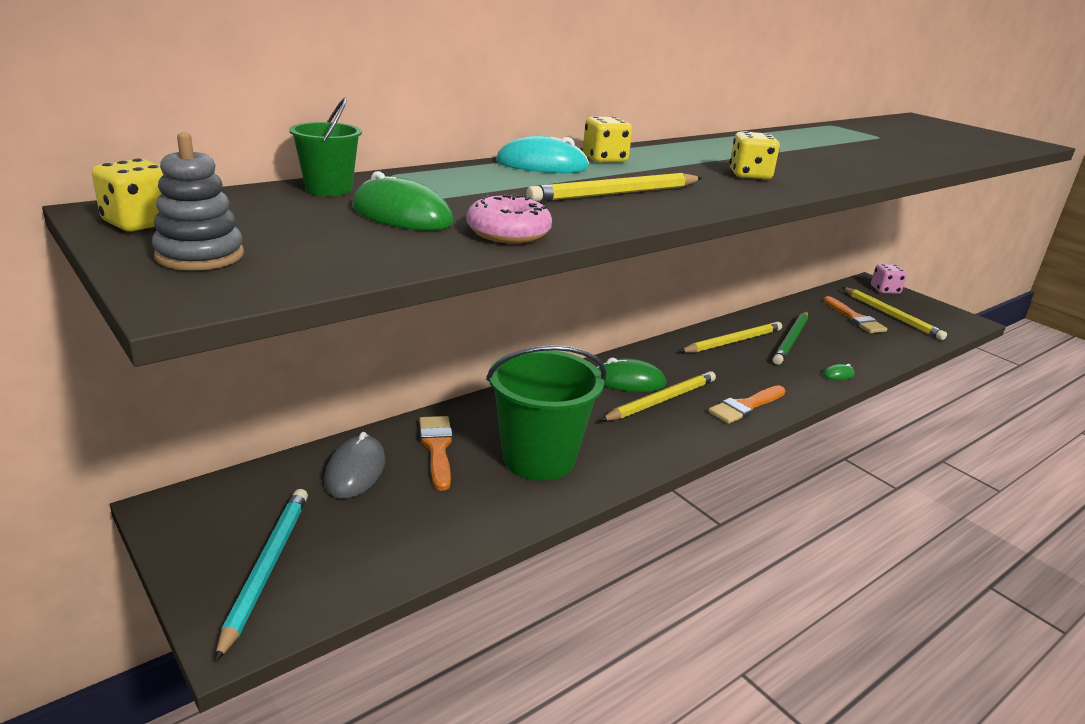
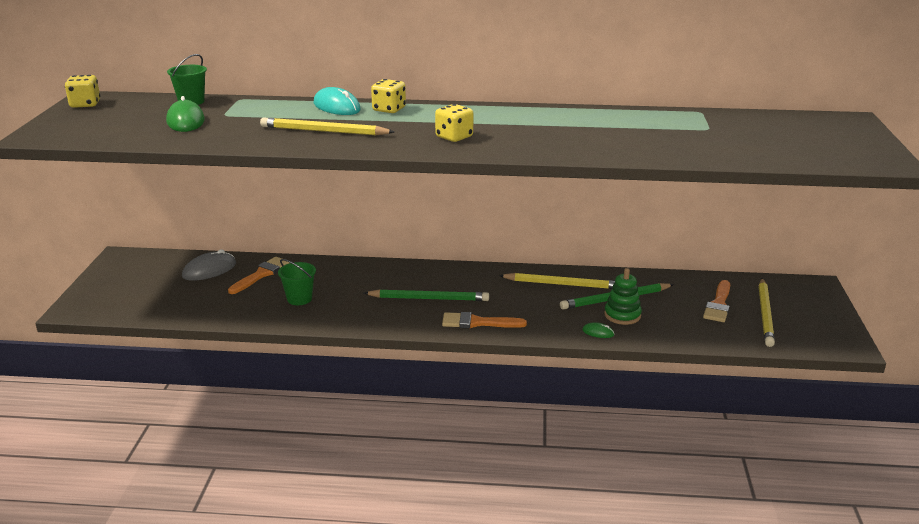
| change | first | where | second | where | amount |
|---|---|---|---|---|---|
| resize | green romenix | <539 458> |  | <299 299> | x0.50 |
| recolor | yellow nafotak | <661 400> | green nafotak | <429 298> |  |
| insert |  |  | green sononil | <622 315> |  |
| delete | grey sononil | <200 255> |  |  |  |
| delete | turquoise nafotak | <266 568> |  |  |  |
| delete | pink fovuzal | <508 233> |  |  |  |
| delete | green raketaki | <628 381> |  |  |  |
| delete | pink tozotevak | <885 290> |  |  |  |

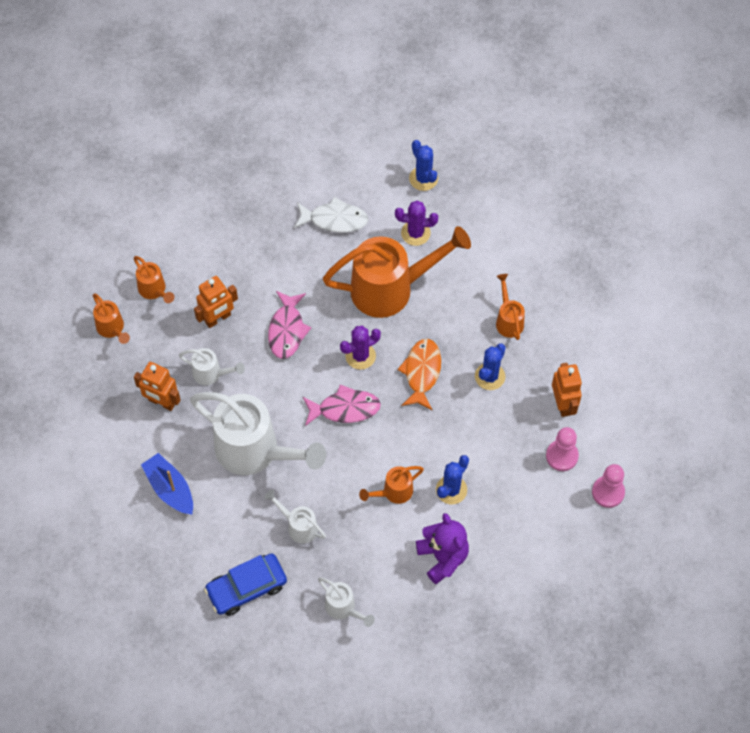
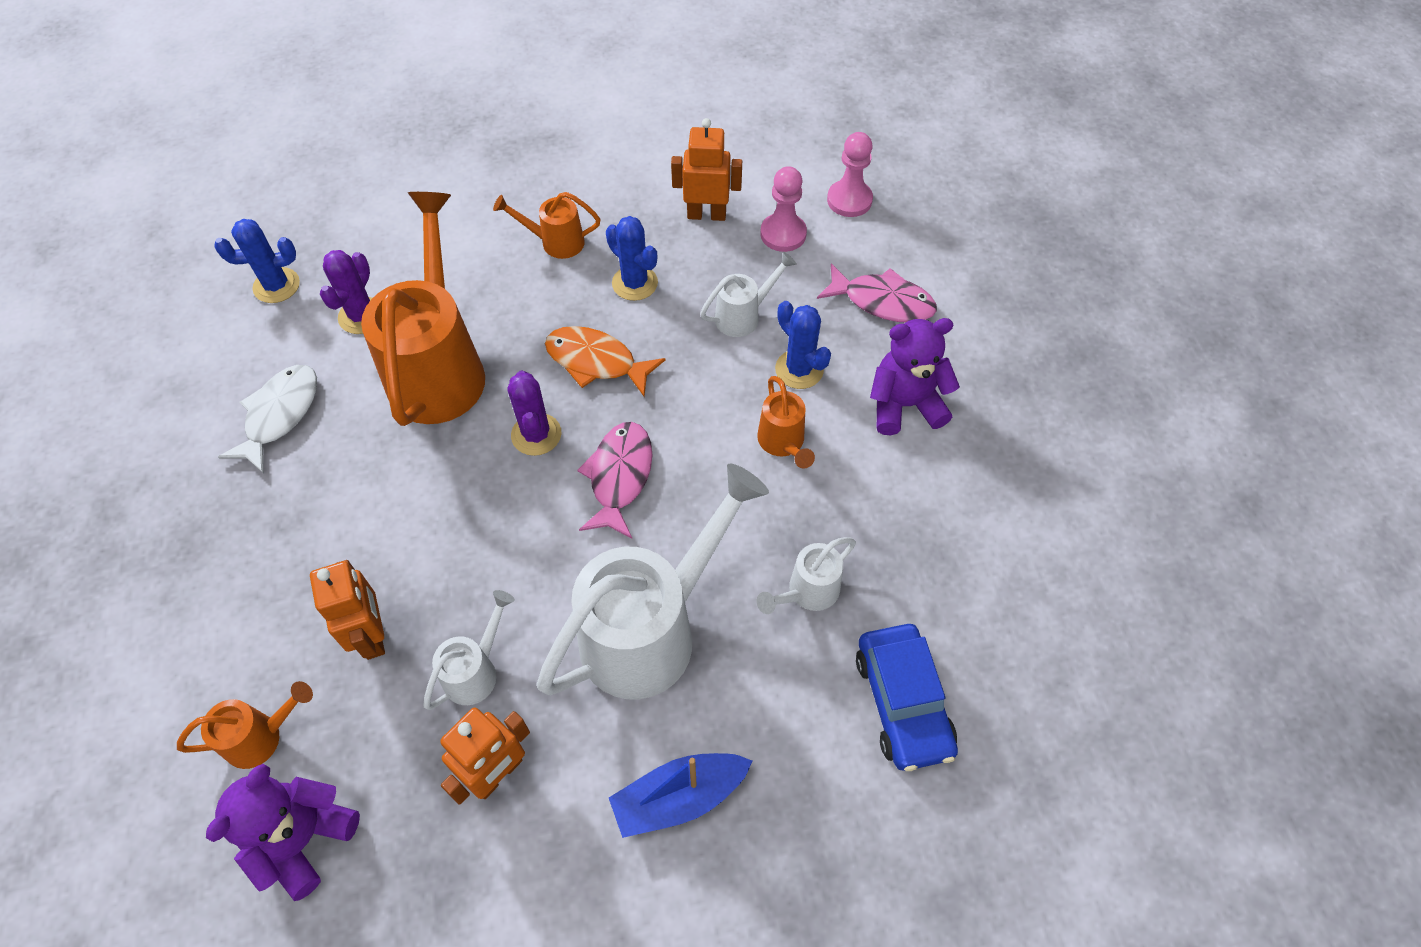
| change | first | where | second | where | amount |
|---|---|---|---|---|---|
| replace | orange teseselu | <112 328> | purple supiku | <303 839> |  |
| move | white teseselu | <343 608> |  | <743 316> |  |
| move | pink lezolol | <287 330> |  | <882 301> |  |

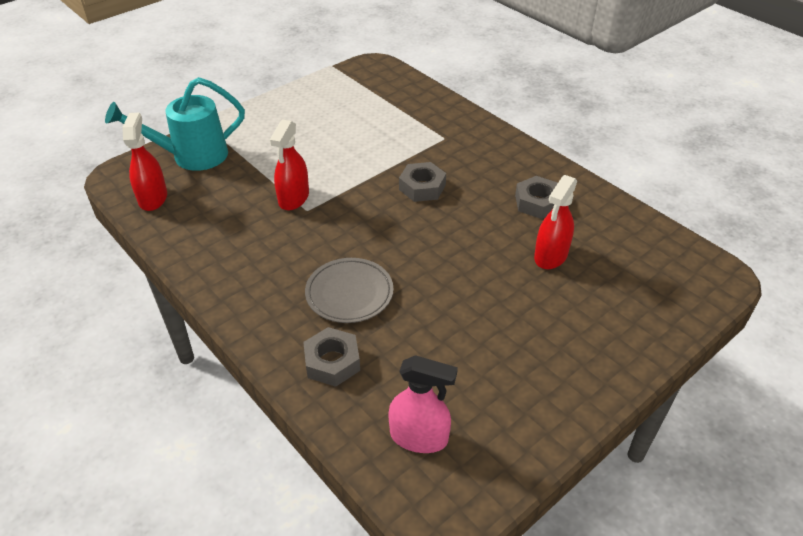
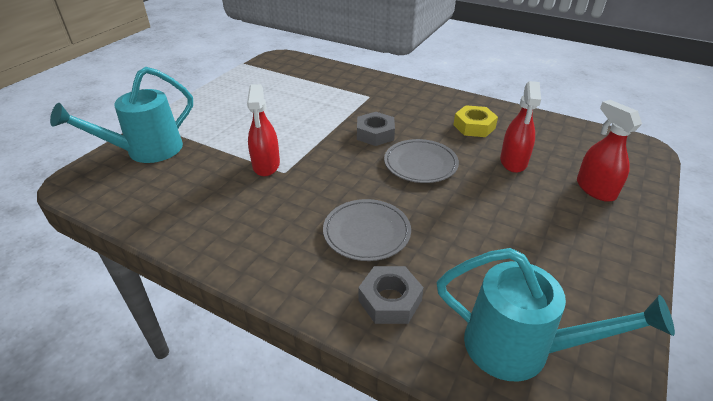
| change | first | where | second | where | amount |
|---|---|---|---|---|---|
| insert |  |  | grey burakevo | <420 164> |  |
| replace | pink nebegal | <419 437> | turquoise teseselu | <519 348> |  |
| recolor | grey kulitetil | <537 203> | yellow kulitetil | <474 126> |  |
| move | red nebegal | <153 198> |  | <595 189> |  |

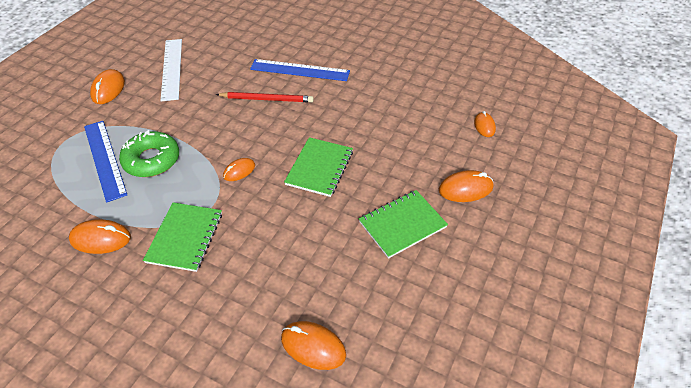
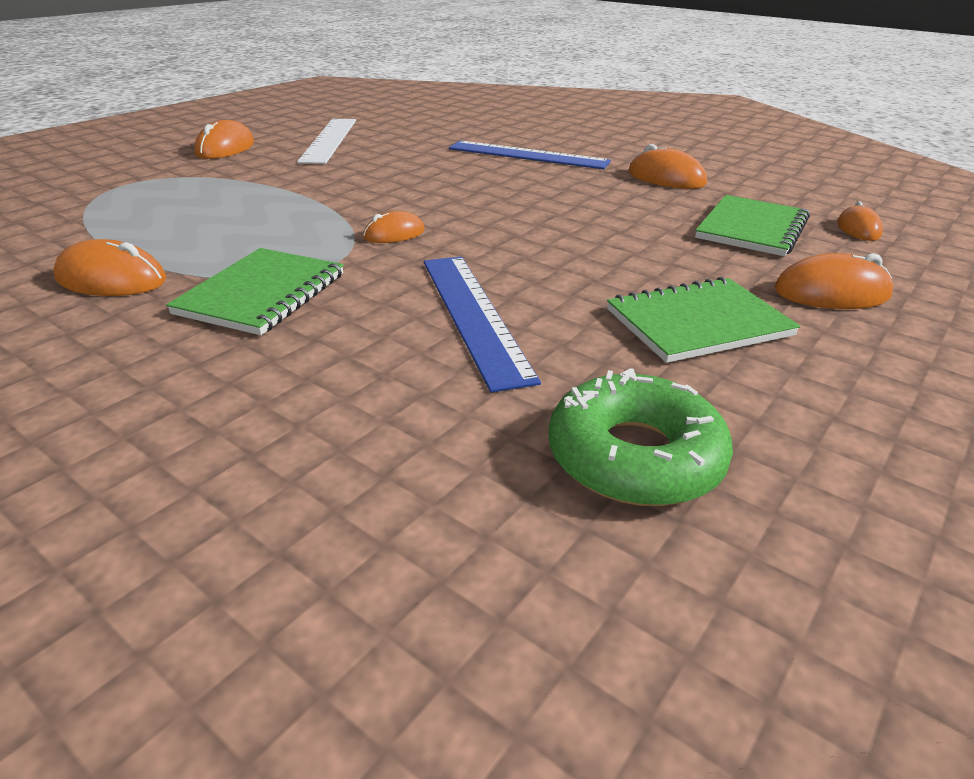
| change | first | where | second | where | amount |
|---|---|---|---|---|---|
| move | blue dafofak | <104 159> |  | <473 315> |  |
| move | green fovuzal | <152 160> |  | <634 457> |  |
| move | orange raketaki | <313 346> |  | <666 178> |  |
| move | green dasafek | <319 168> |  | <752 228> |  |
| delete | red nafotak | <267 99> |  |  |  |

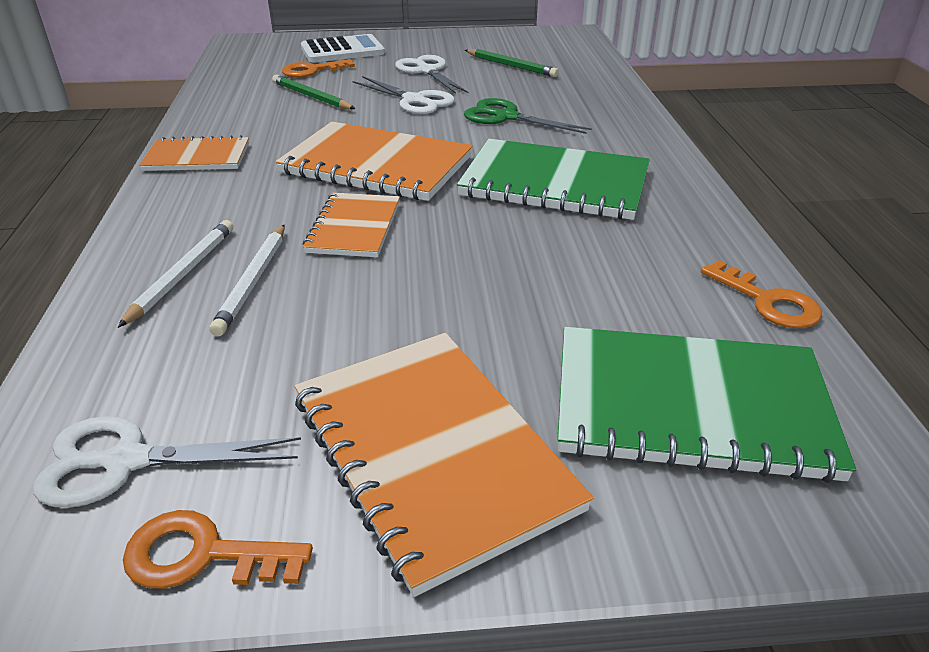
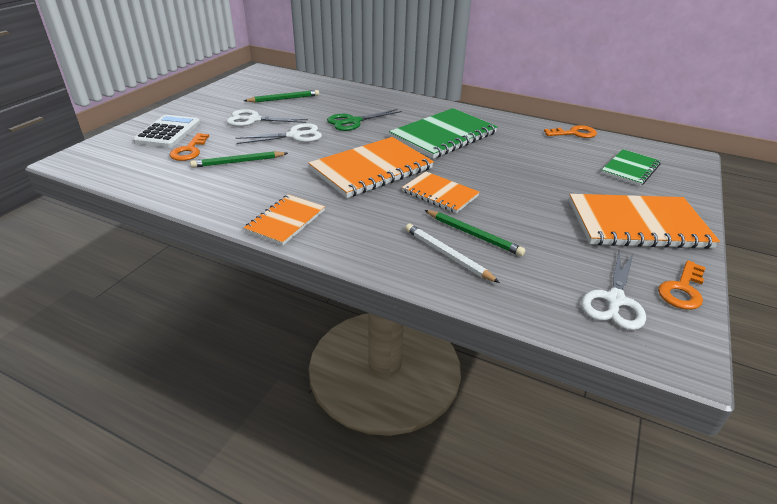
| change | first | where | second | where | amount |
|---|---|---|---|---|---|
| recolor | white nafotak | <253 281> | green nafotak | <473 235> |  |
| resize | green dasafek | <690 406> |  | <630 169> | x0.58 |

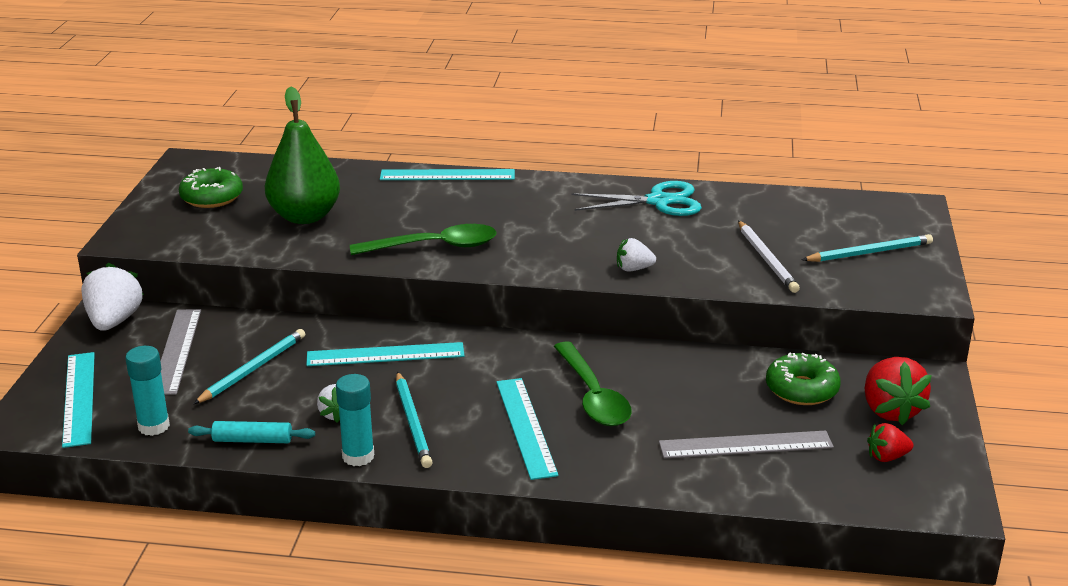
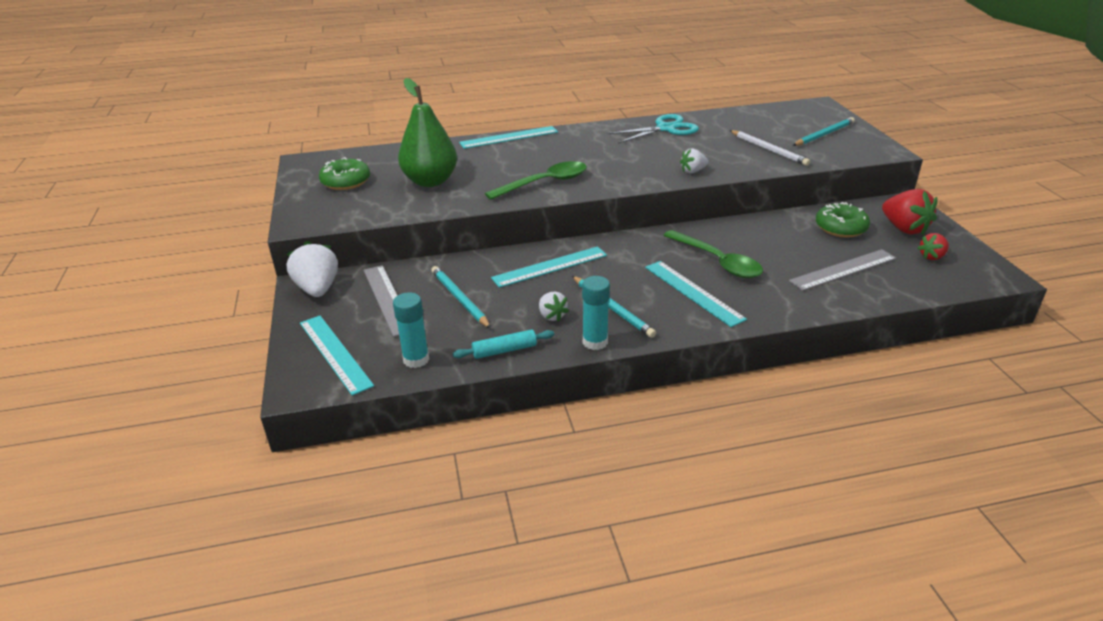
| change | first | where | second | where | amount |
|---|---|---|---|---|---|
| rotate | turquoise nafotak | <253 369> |  | <459 299> | 45 degrees counterclockwise |

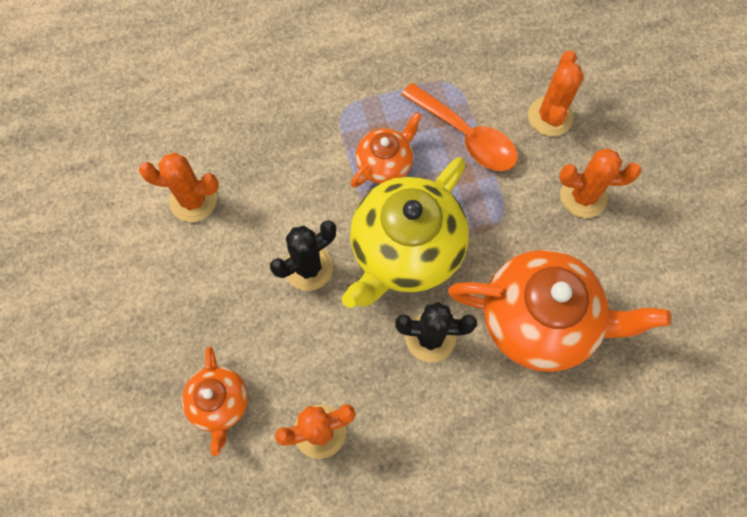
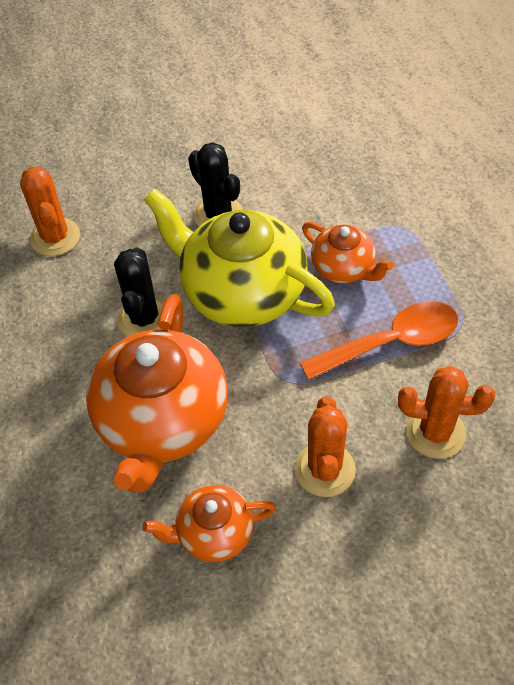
| change | first | where | second | where | amount |
|---|---|---|---|---|---|
| move | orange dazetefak | <219 403> |  | <214 533> |  |
| rotate | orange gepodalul | <466 136> |  | <391 342> | 150 degrees counterclockwise |
| delete | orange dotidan | <193 200> |  |  |  |

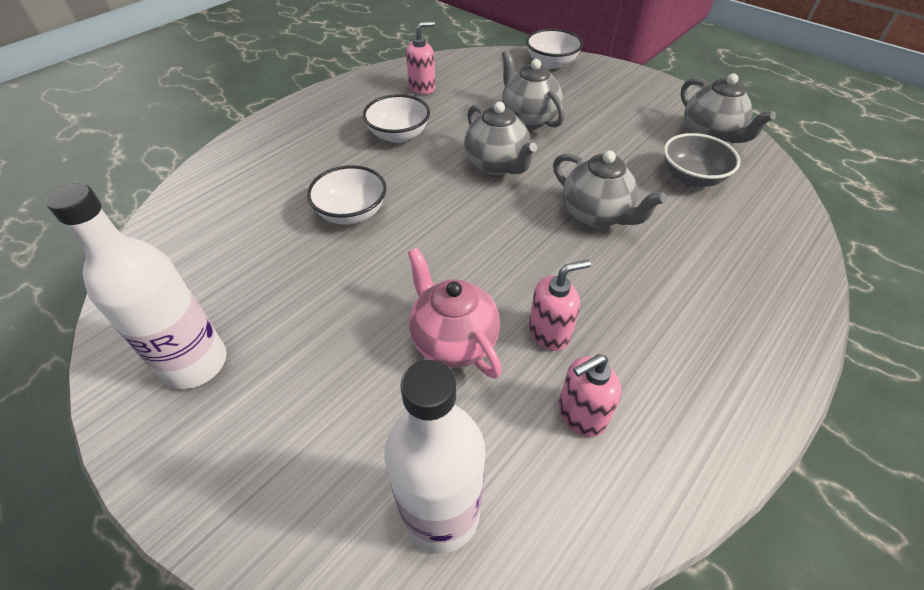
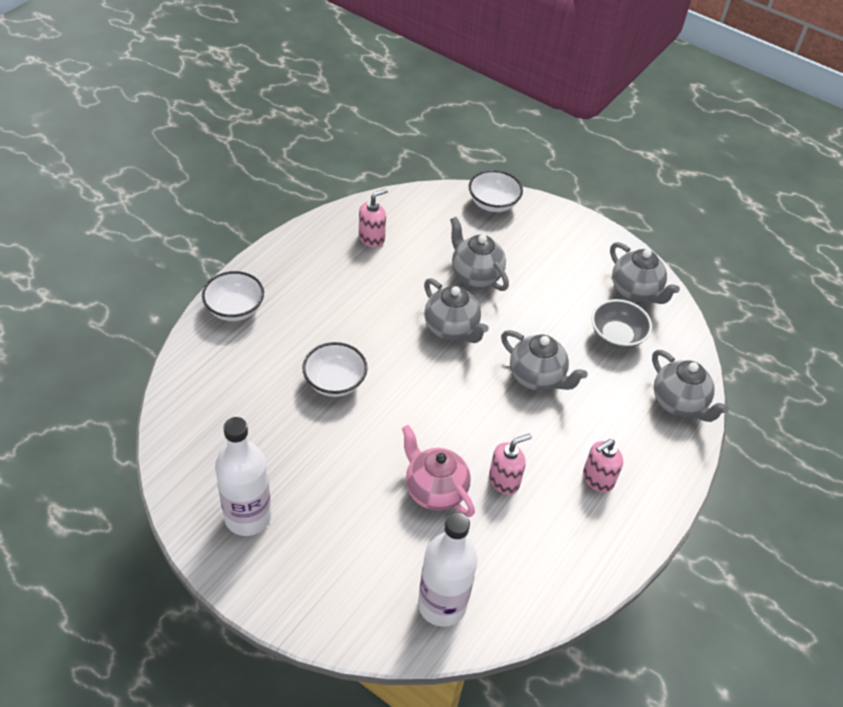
| change | first | where | second | where | amount |
|---|---|---|---|---|---|
| move | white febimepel | <398 135> |  | <235 309> |  |
| move | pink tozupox | <581 414> |  | <597 479> |  |
| insert |  |  | grey dazetefak | <679 403> |  |

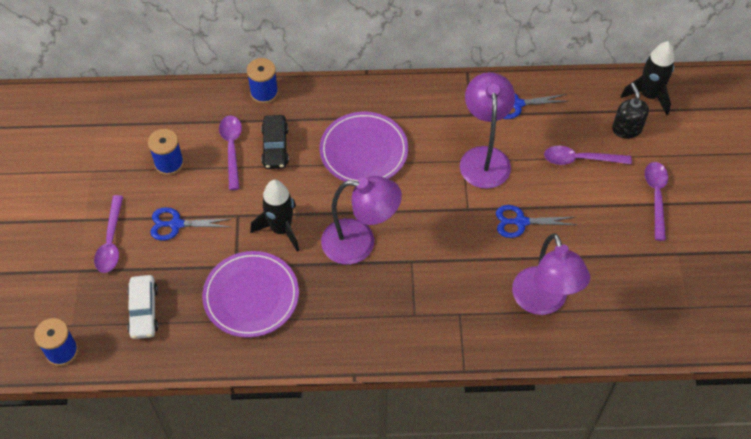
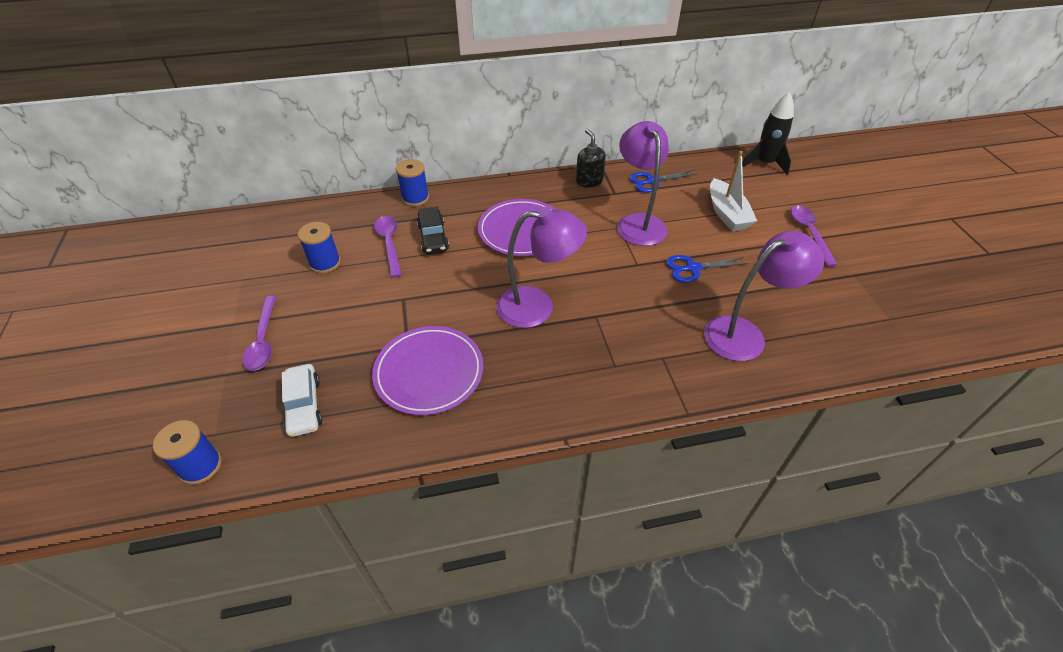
| change | first | where | second | where | amount |
|---|---|---|---|---|---|
| move | black tozupox | <626 129> |  | <589 181> |  |
| rotate | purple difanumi | <543 302> |  | <744 334> | 90 degrees counterclockwise |
| replace | purple gepodalul | <580 159> | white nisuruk | <727 214> |  |
| delete | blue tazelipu | <176 224> |  |  |  |
| delete | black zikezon | <281 229> |  |  |  |

